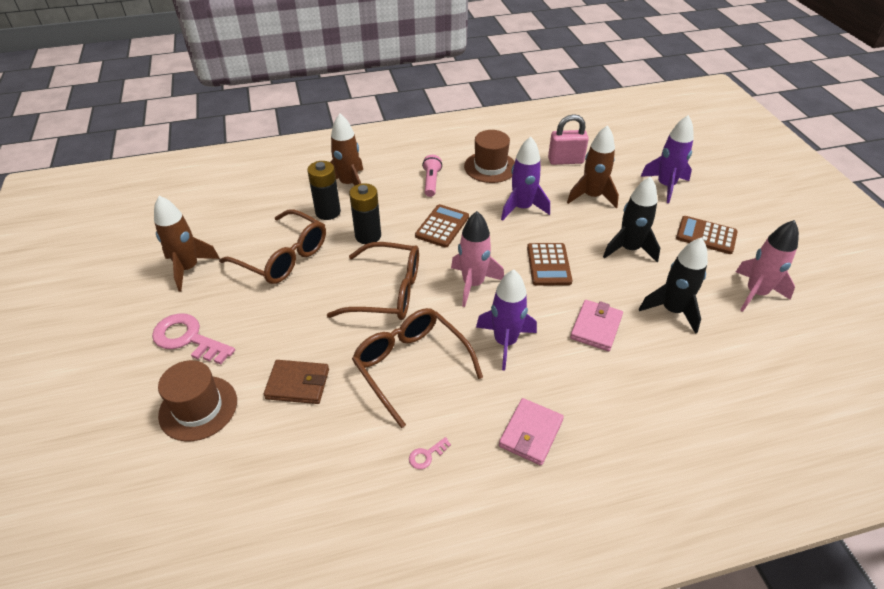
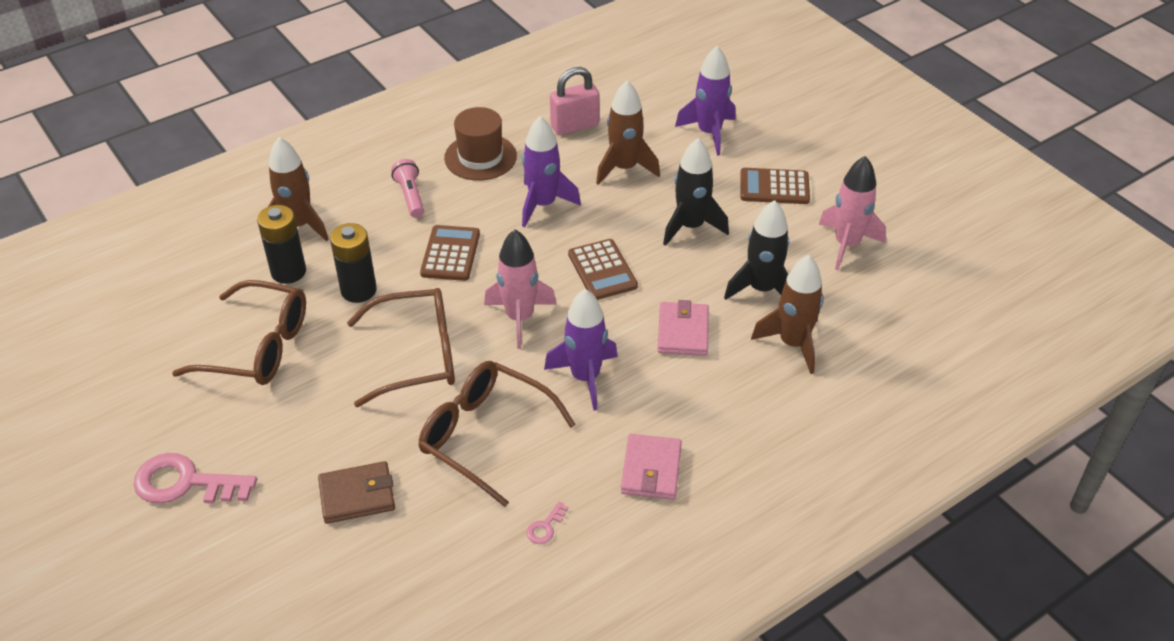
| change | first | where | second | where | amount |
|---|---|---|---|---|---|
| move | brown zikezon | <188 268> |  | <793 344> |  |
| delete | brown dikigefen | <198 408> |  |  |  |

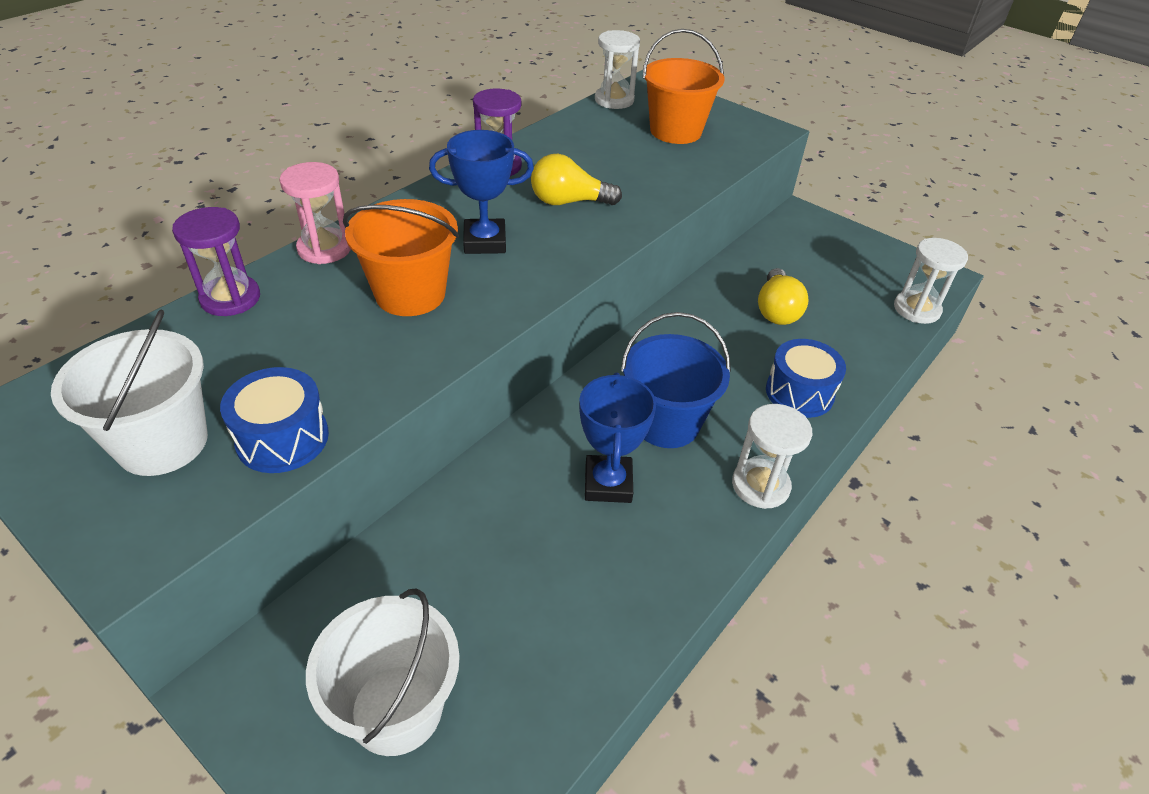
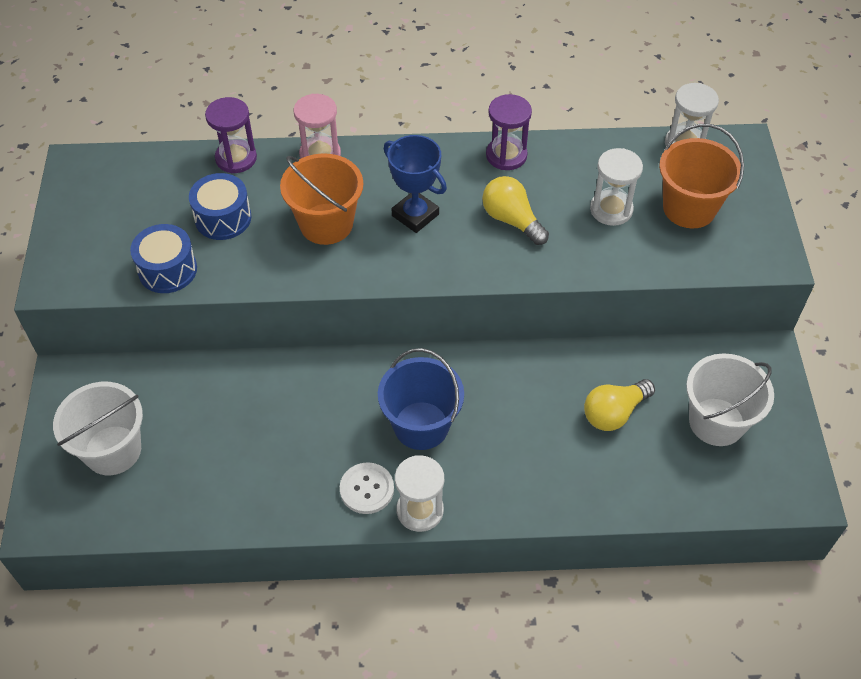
| change | first | where | second | where | amount |
|---|---|---|---|---|---|
| move | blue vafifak | <799 393> |  | <223 218> |  |
| insert |  |  | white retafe | <367 489> |  |
| move | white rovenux | <916 309> |  | <611 209> |  |
| move | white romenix | <162 442> |  | <716 422> |  |
| delete | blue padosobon | <608 483> |  |  |  |

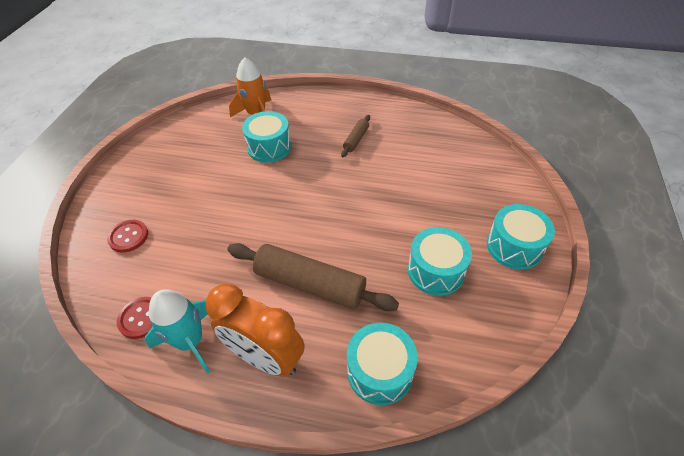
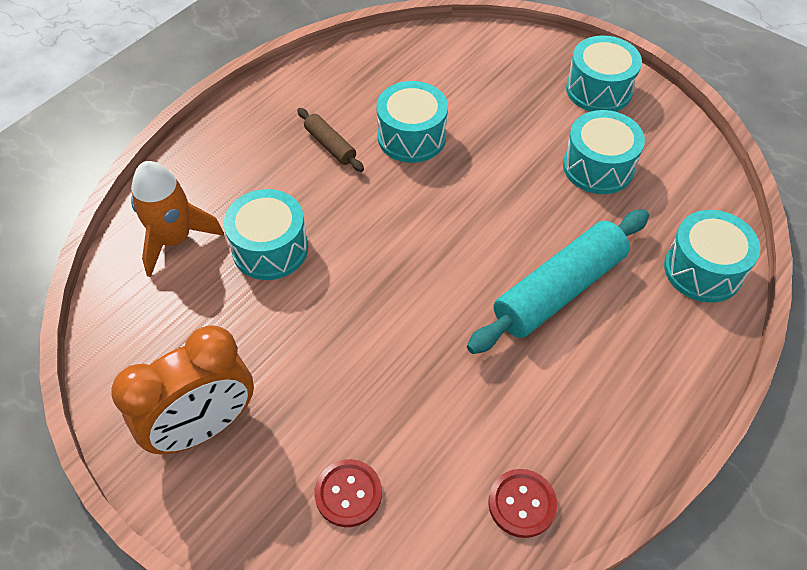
| change | first | where | second | where | amount |
|---|---|---|---|---|---|
| move | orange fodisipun | <265 357> |  | <204 427> |  |
| insert |  |  | turquoise vafifak | <411 137> |  |
| recolor | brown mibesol | <310 284> | turquoise mibesol | <558 290> |  |
| delete | turquoise zikezon | <190 341> |  |  |  |

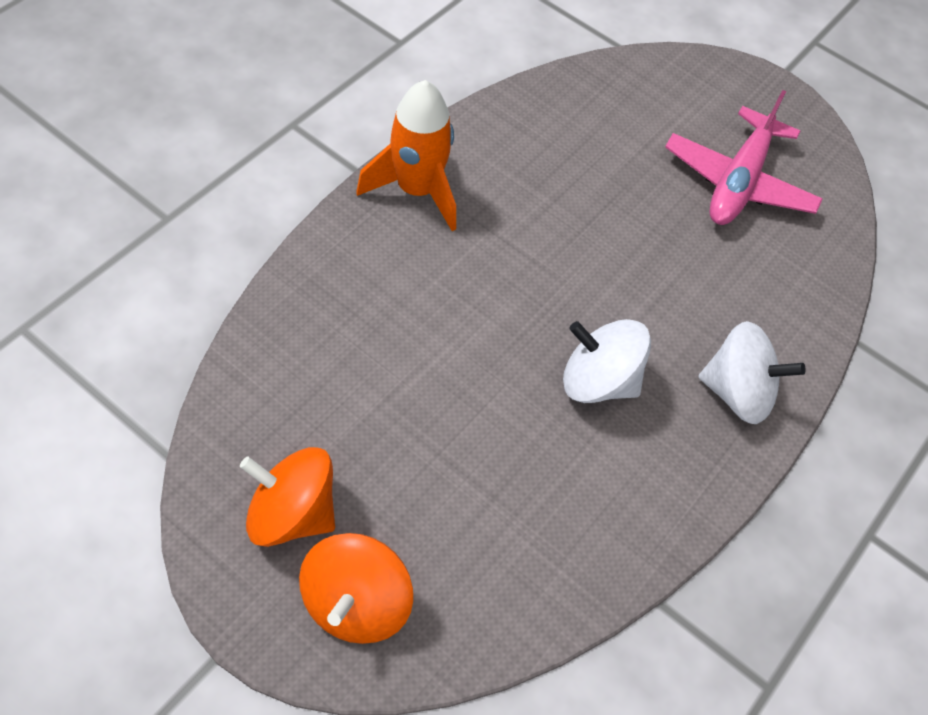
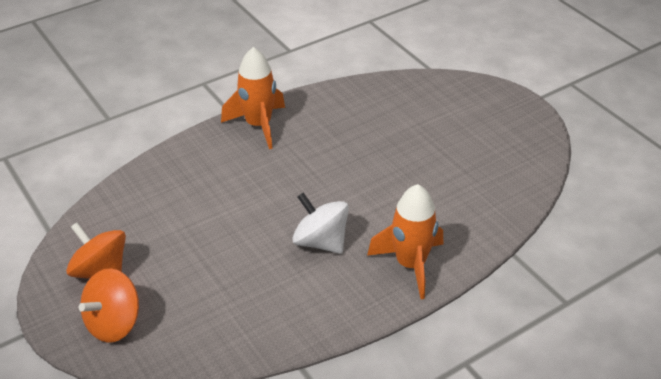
| change | first | where | second | where | amount |
|---|---|---|---|---|---|
| replace | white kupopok | <737 392> | orange zikezon | <410 264> |  |
| delete | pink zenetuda | <738 182> |  |  |  |

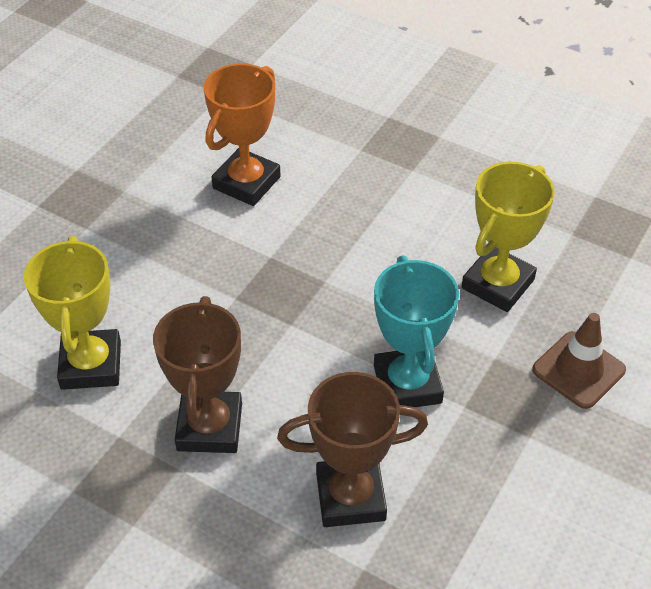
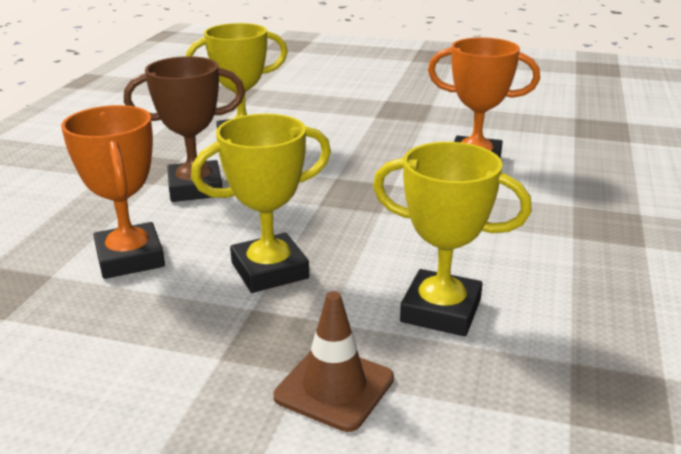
| change | first | where | second | where | amount |
|---|---|---|---|---|---|
| recolor | brown padosobon | <350 497> | orange padosobon | <130 258> |  |
| recolor | turquoise padosobon | <407 384> | yellow padosobon | <269 270> |  |

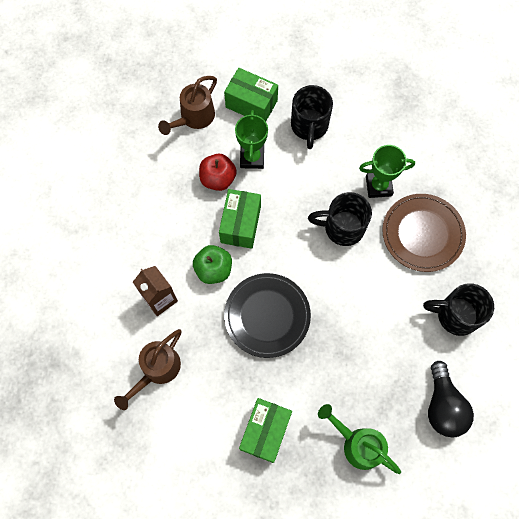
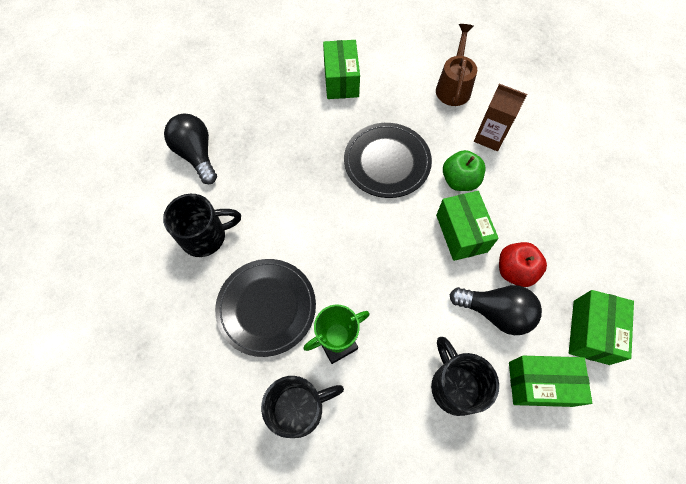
| change | first | where | second | where | amount |
|---|---|---|---|---|---|
| recolor | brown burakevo | <422 234> | black burakevo | <266 307> |  |
| move | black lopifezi | <342 228> |  | <299 409> |  |
| replace | green padosobon | <252 158> | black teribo | <495 312> |  |
| replace | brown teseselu | <194 118> | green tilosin | <590 332> |  |
| delete | green teseselu | <358 444> |  |  |  |

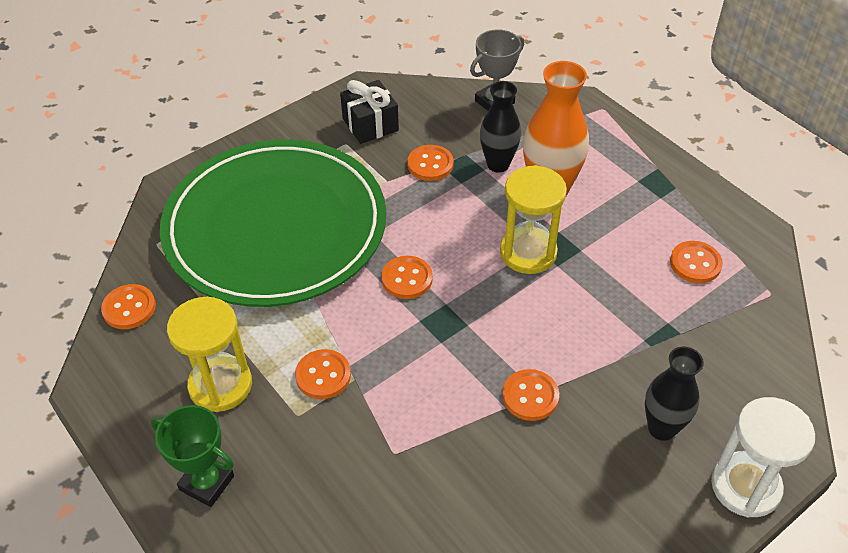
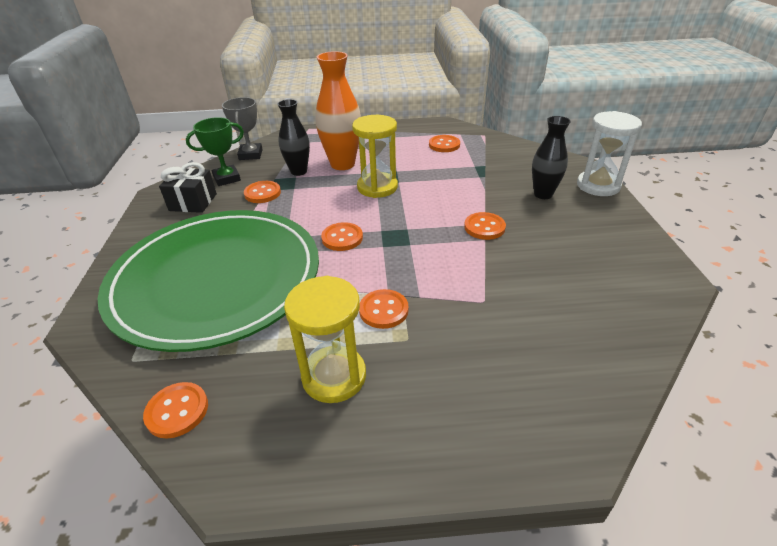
| change | first | where | second | where | amount |
|---|---|---|---|---|---|
| move | green padosobon | <207 483> |  | <227 178> |  |

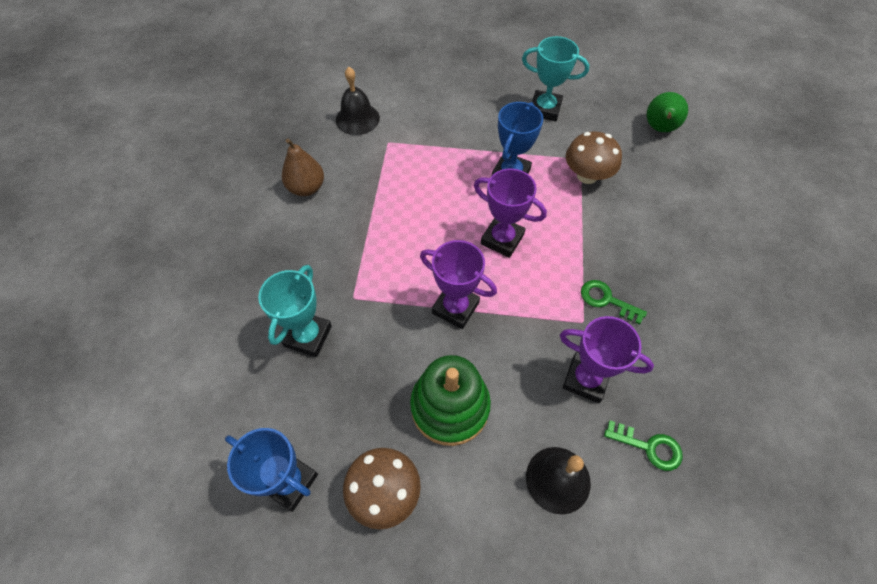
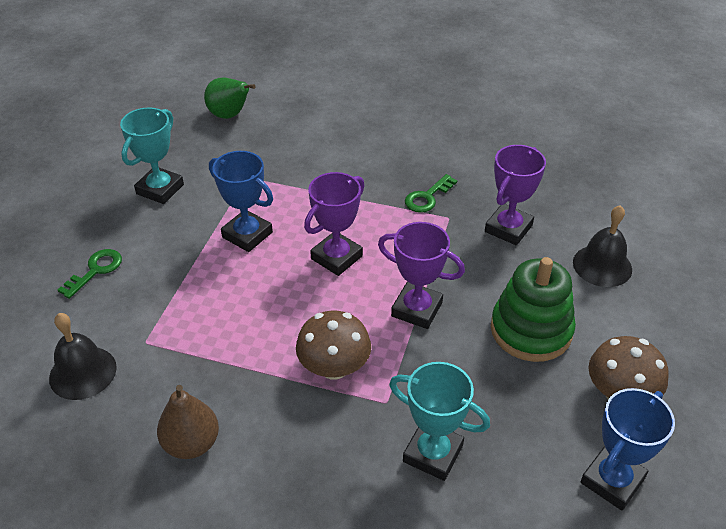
| change | first | where | second | where | amount |
|---|---|---|---|---|---|
| move | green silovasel | <648 447> |  | <95 271> |  |
| move | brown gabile | <587 175> |  | <334 367> |  |
| rotate | purple padosobon | <455 308> |  | <417 309> | 75 degrees clockwise |

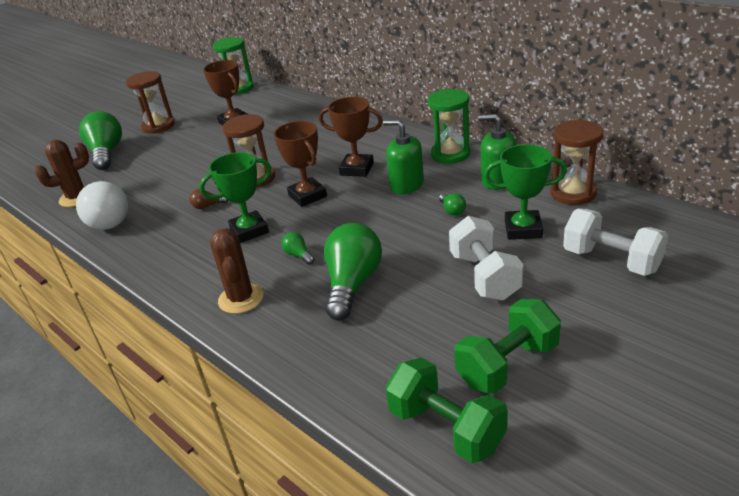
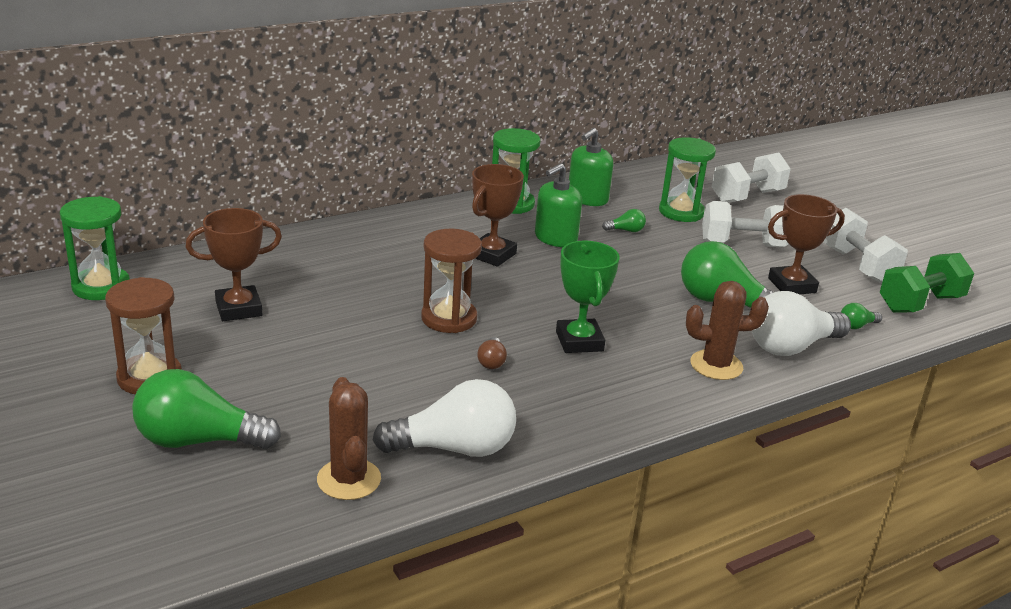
| change | first | where | second | where | amount |
|---|---|---|---|---|---|
| replace | green padosobon | <523 229> | green rovenux | <681 212> |  |
| insert |  |  | white teribo | <791 347> |  |
| move | brown padosobon | <307 196> |  | <792 285> |  |
| recolor | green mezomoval | <507 365> | white mezomoval | <857 265> |  |
| move | green teribo | <298 255> |  | <856 326> |  |
| delete | brown rovenux | <573 193> |  |  |  |

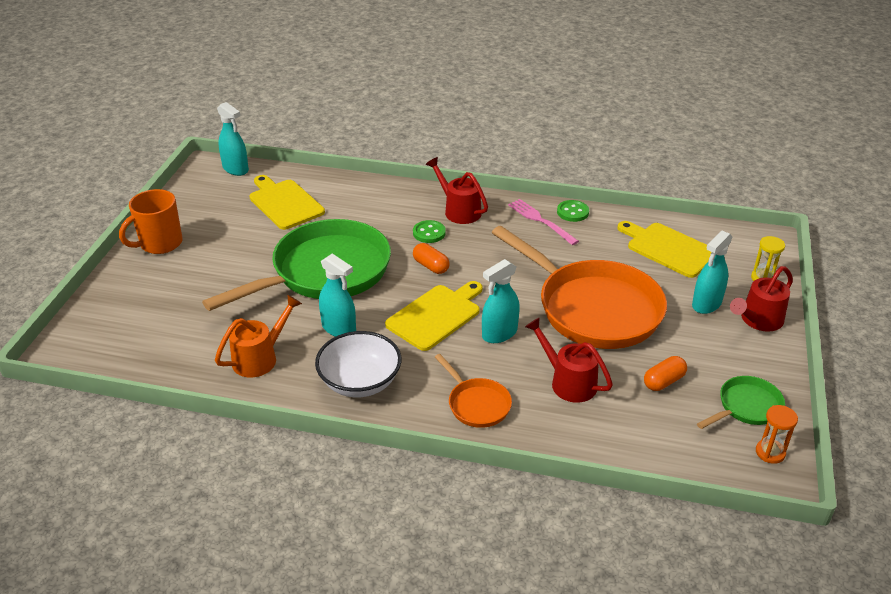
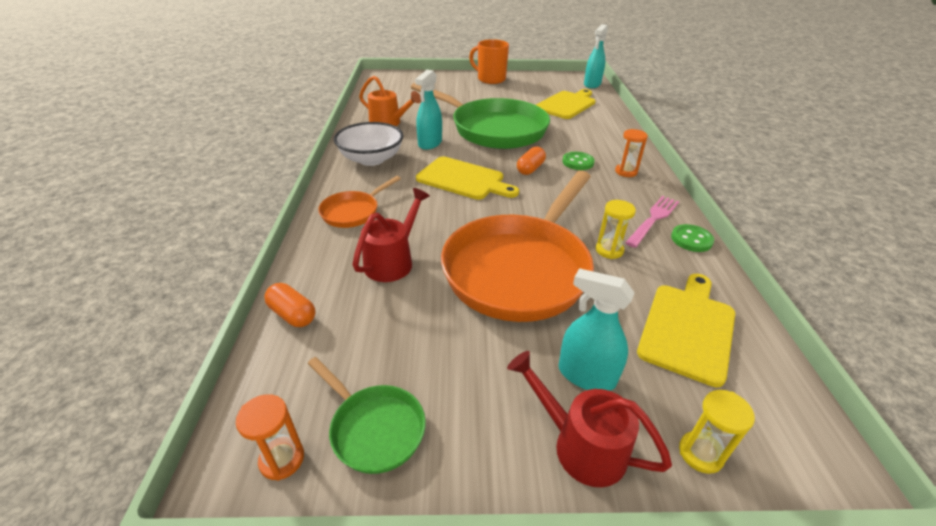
| change | first | where | second | where | amount |
|---|---|---|---|---|---|
| move | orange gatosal | <663 381> |  | <293 314> |  |
| insert |  |  | yellow rovenux | <609 250> |  |
| replace | red teseselu | <458 210> | orange rovenux | <626 172> |  |
| delete | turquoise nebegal | <499 333> |  |  |  |

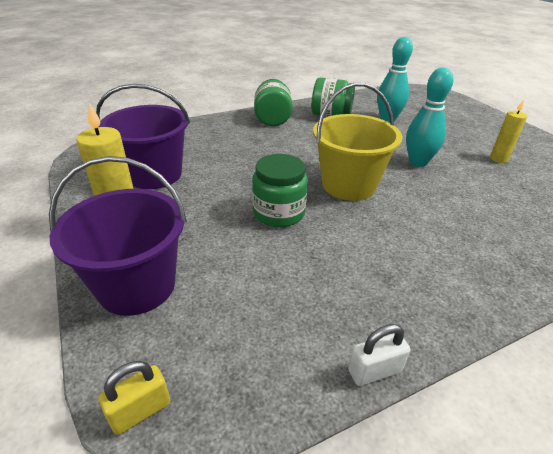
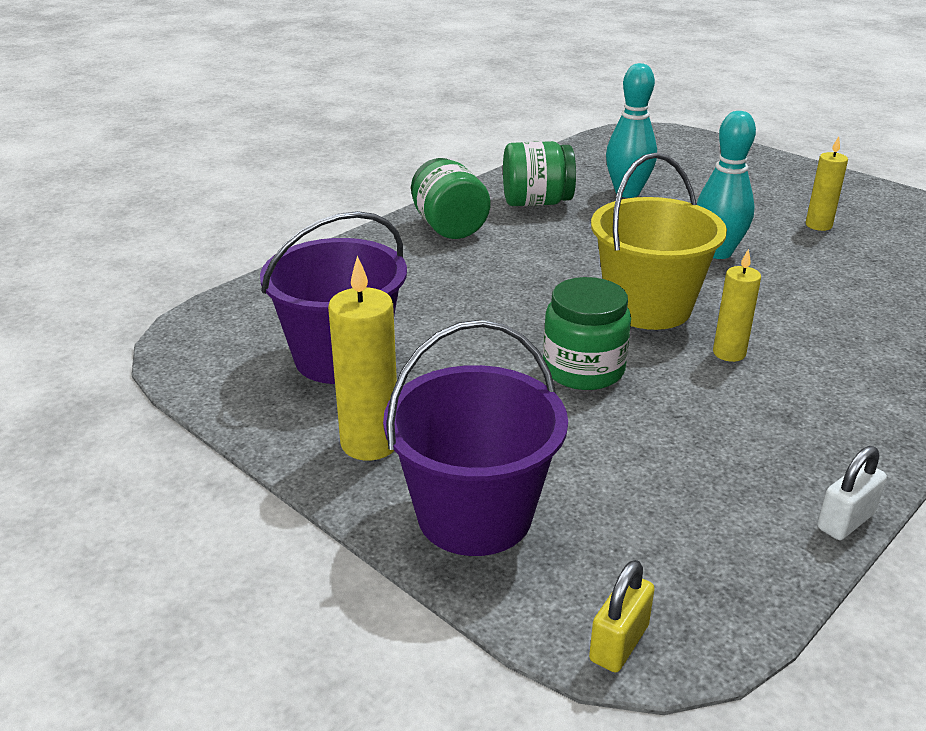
| change | first | where | second | where | amount |
|---|---|---|---|---|---|
| insert |  |  | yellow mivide | <729 353> |  |

